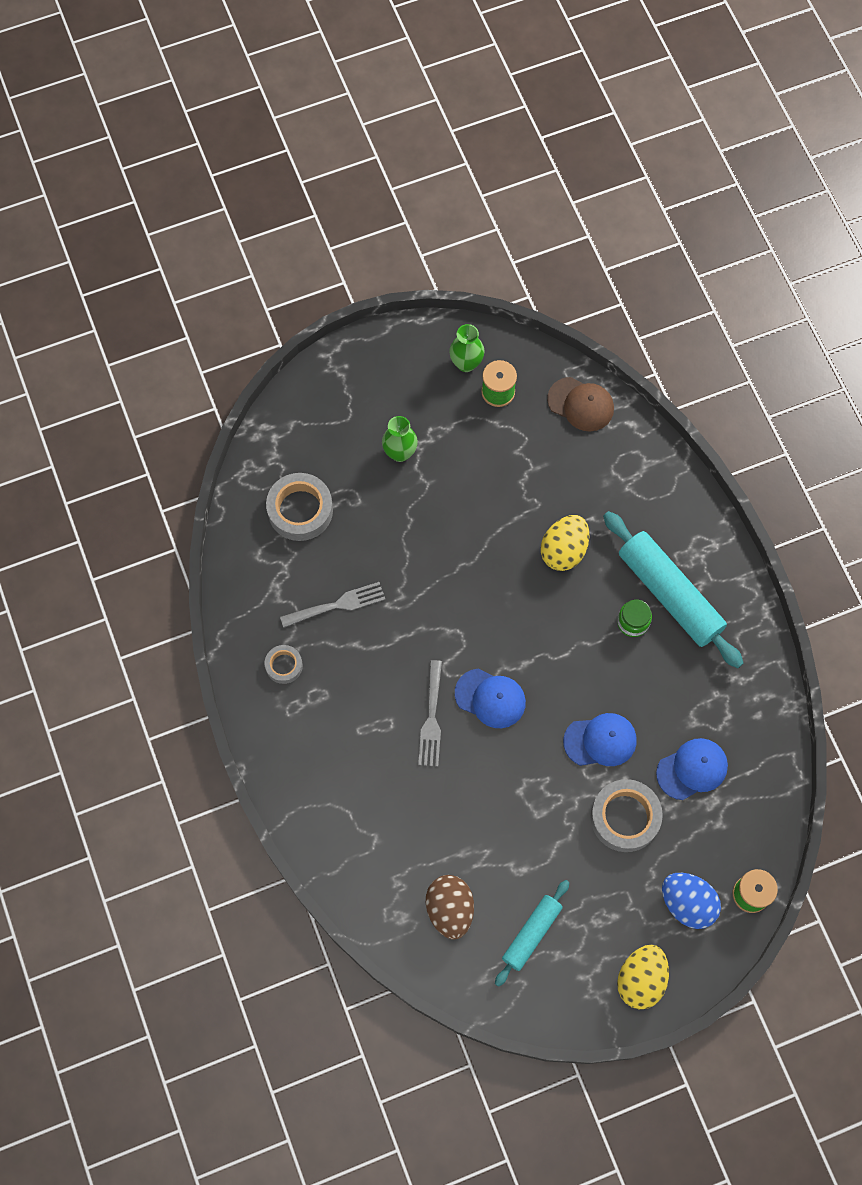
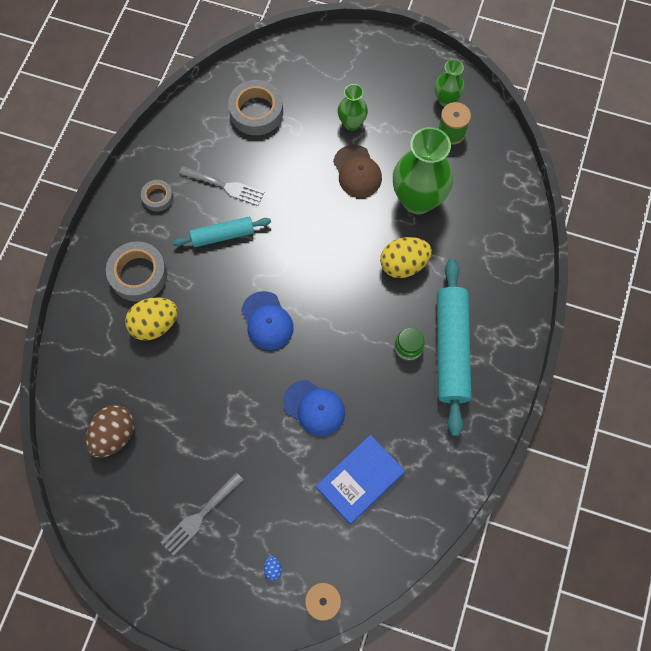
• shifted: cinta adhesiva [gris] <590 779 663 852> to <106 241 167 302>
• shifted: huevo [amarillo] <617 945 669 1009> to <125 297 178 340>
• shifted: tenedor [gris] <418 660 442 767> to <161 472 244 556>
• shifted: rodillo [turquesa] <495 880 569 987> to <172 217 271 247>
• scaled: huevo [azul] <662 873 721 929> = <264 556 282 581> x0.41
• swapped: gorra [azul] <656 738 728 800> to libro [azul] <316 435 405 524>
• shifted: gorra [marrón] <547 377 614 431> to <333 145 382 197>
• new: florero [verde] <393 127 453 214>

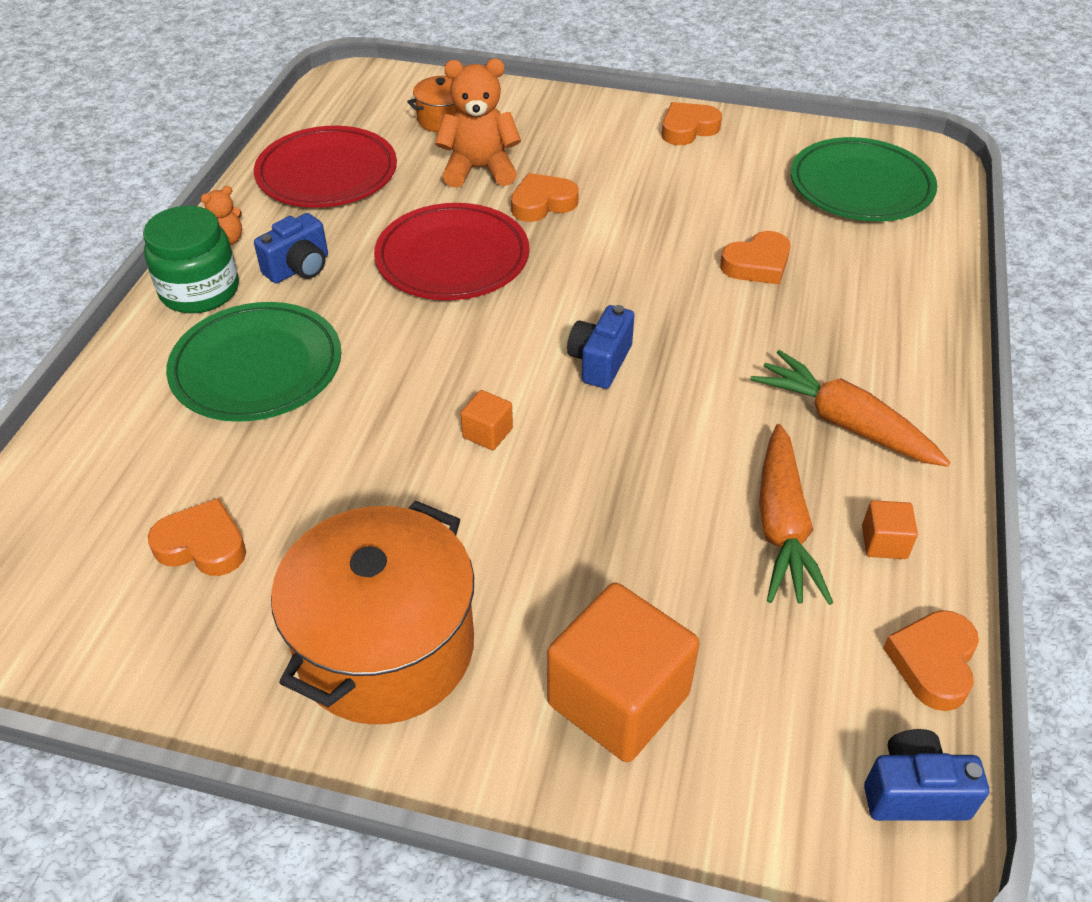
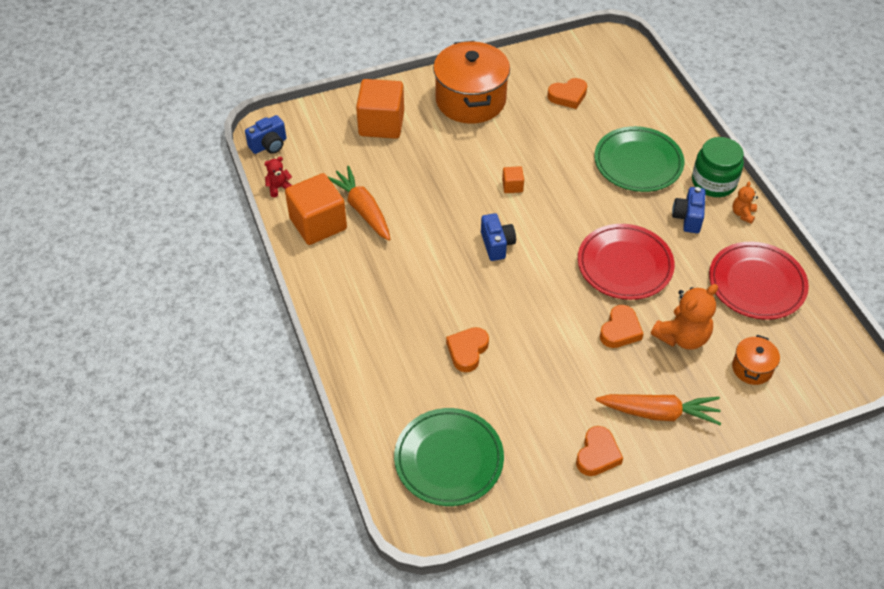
• swapped: corazón [naranja] <883 610 979 711> to osito [rojo] <264 157 292 197>
• scaled: cubo [naranja] <862 500 918 559> = <285 173 347 245> x2.27
• shifted: zanahoria [naranja] <750 350 950 467> to <596 394 722 426>

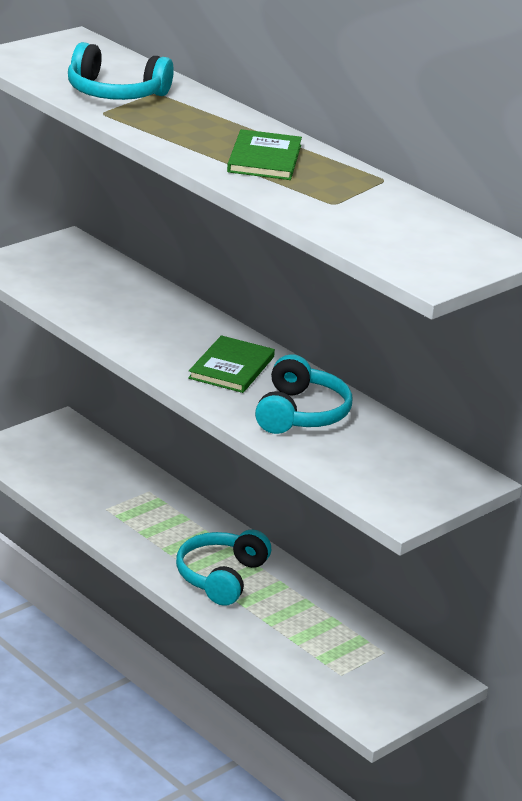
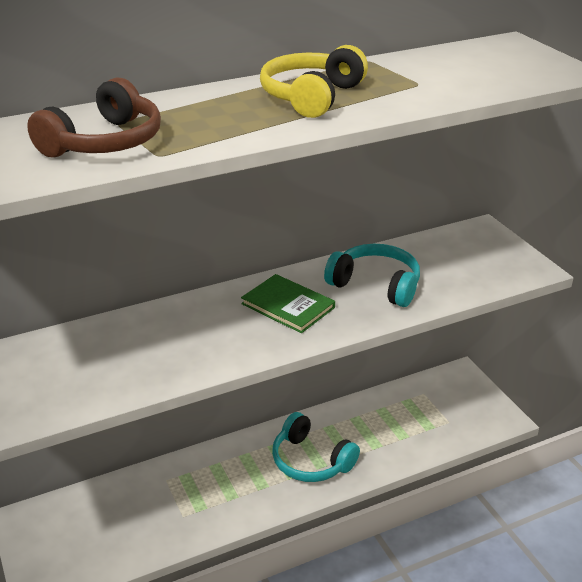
• repainted: auriculares [turquesa] <68 42 174 100> to auriculares [marrón] <27 77 161 157>
• swapped: libro [verde] <227 129 302 180> to auriculares [amarillo] <260 45 368 118>

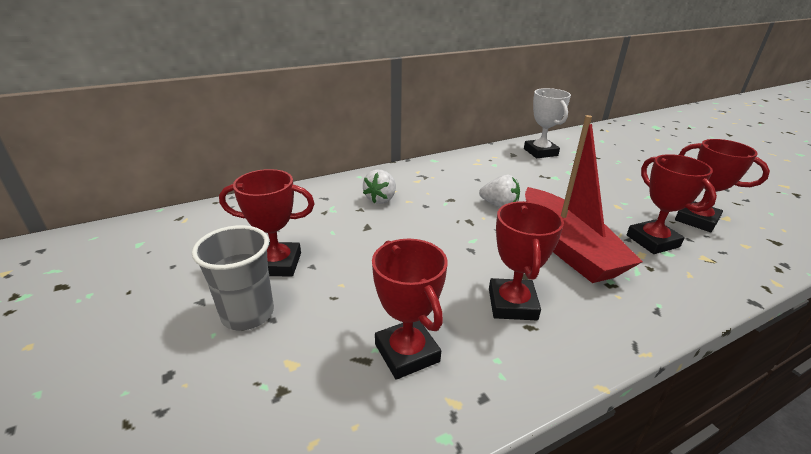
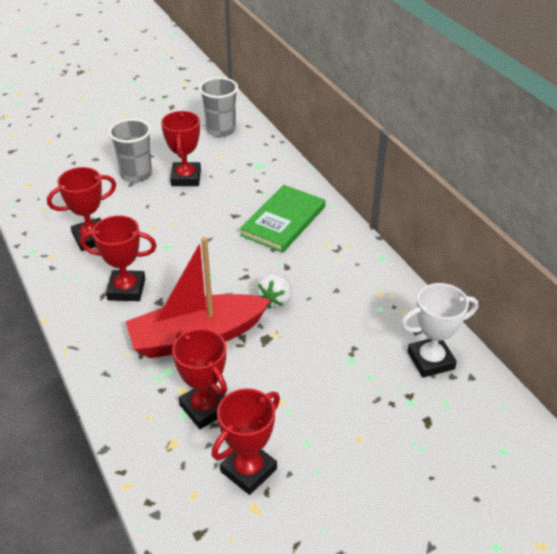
• rotated: trofeo [rojo] <627 154 717 254> = <172 328 227 429> 75 degrees clockwise
• new: vaso [gris] <199 77 238 137>
• swapped: fresa [blanco] <363 170 396 204> to libro [verde] <240 185 325 253>

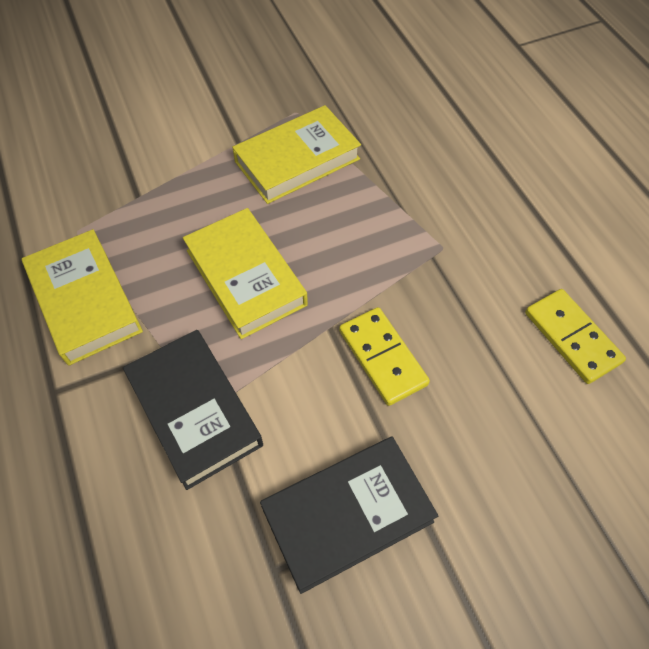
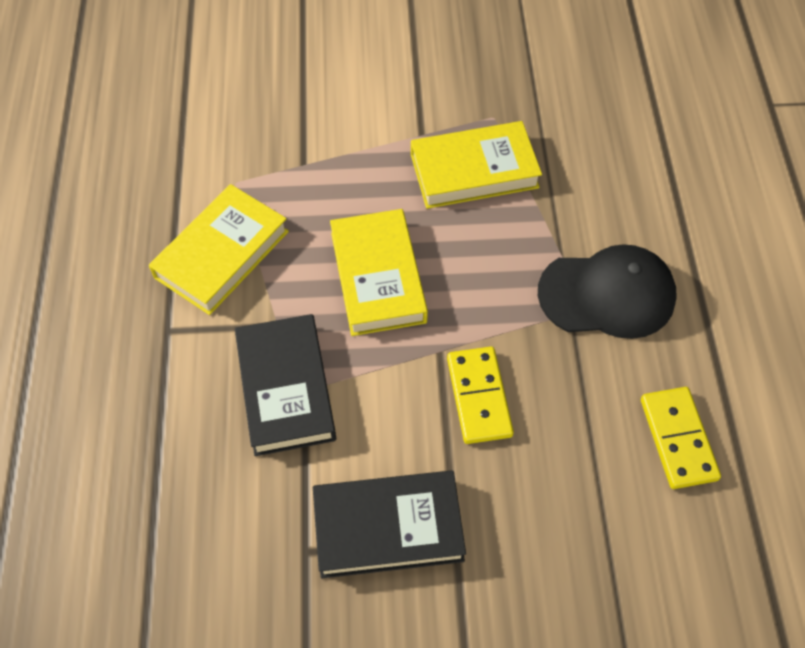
• rotated: libro [amarillo] <22 229 143 366> = <149 184 289 315> 45 degrees clockwise
• new: gorra [negro] <538 244 677 339>

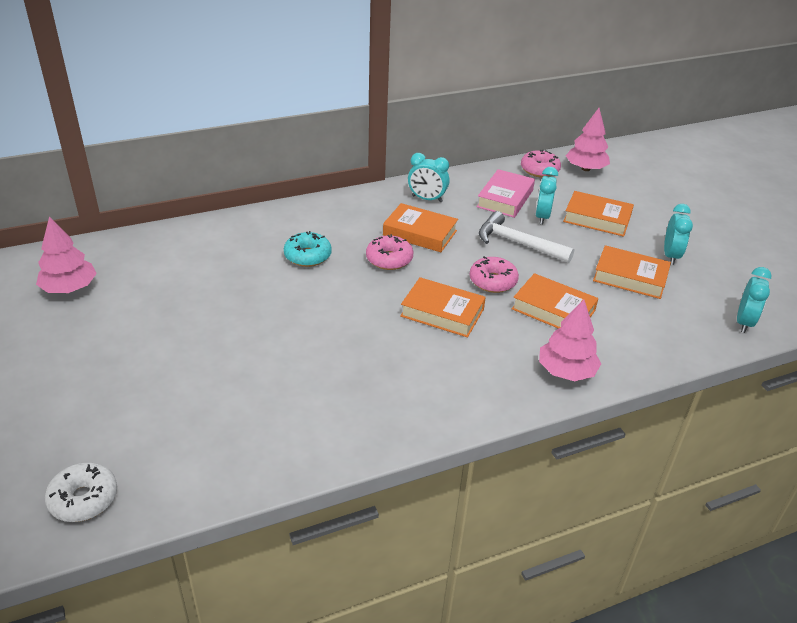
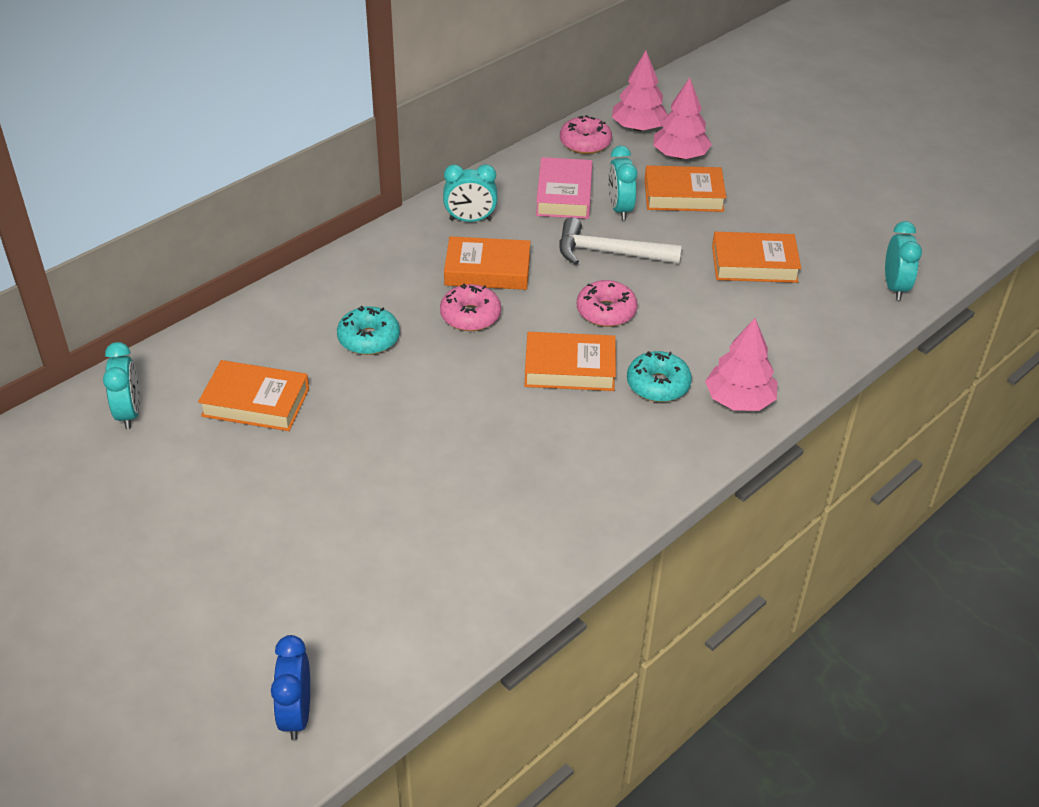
• shifted: despertador [turquesa] <664 204 693 265> to <103 342 140 429>
• shifted: libro [naranja] <512 273 599 329> to <198 360 309 431>
• swapped: rosquilla [blanco] <45 462 117 522> to despertador [azul] <271 635 310 740>
• new: rosquilla [turquesa] <627 351 692 402>
• shifted: árbol [rosa] <36 216 97 293> to <653 78 712 159>

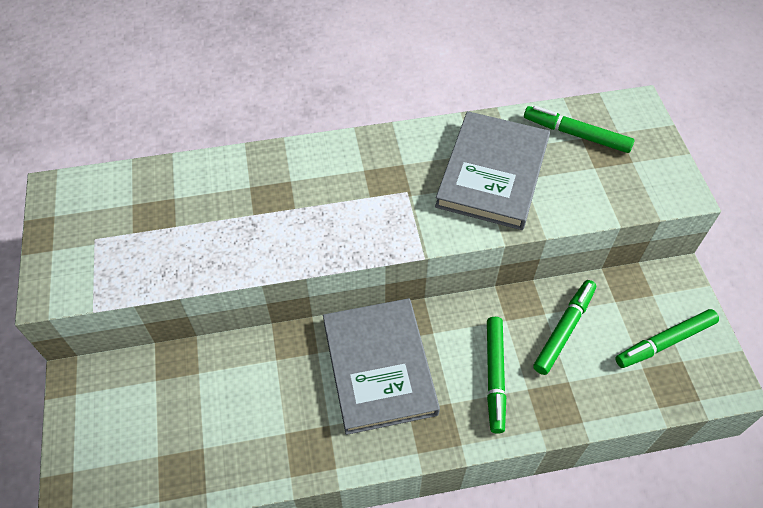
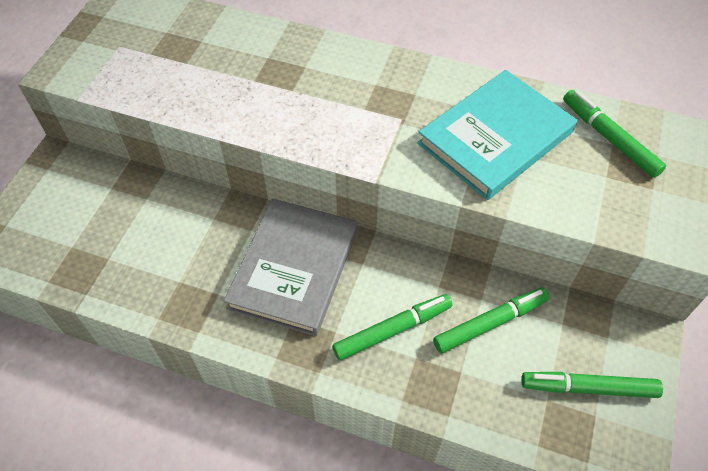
• rotated: rotulador [verde] <487 317 506 434> = <332 294 453 360> 150 degrees counterclockwise
• repainted: libro [gris] <435 111 550 230> to libro [turquesa] <417 70 577 200>

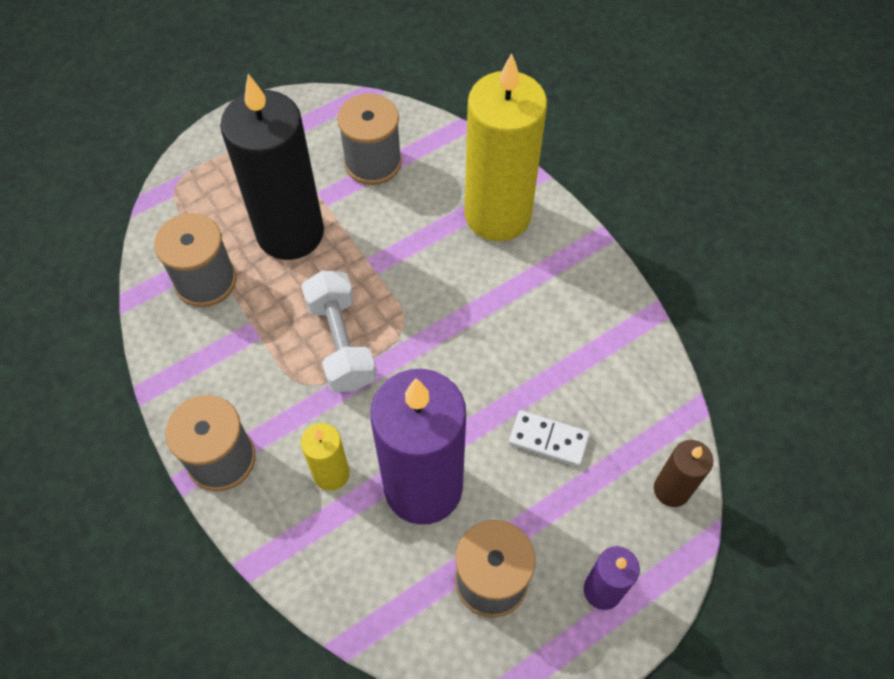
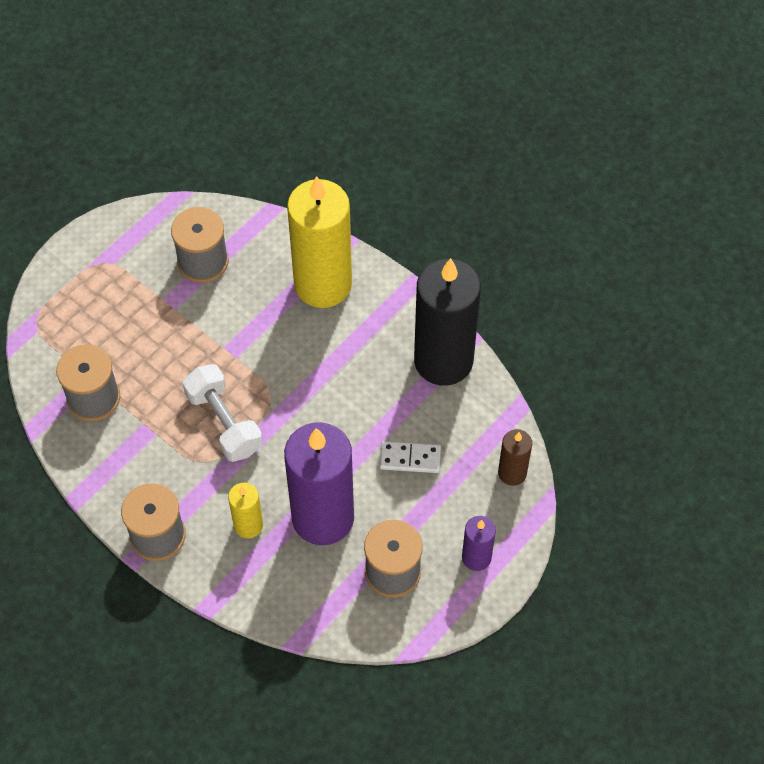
• shifted: vela [negro] <220 74 324 260> to <414 258 481 386>

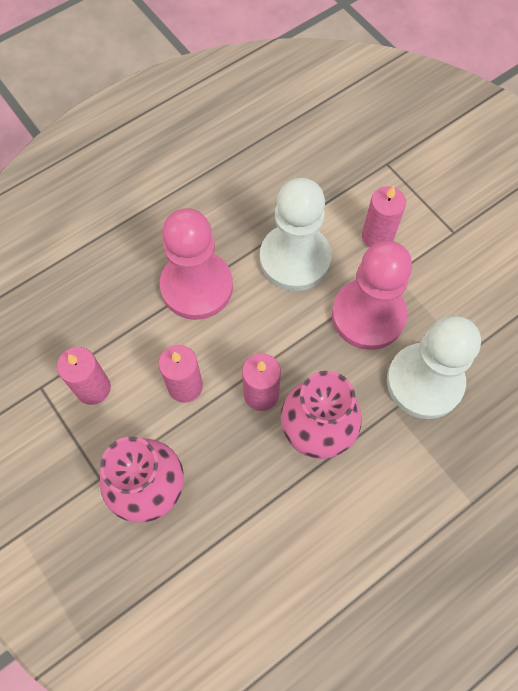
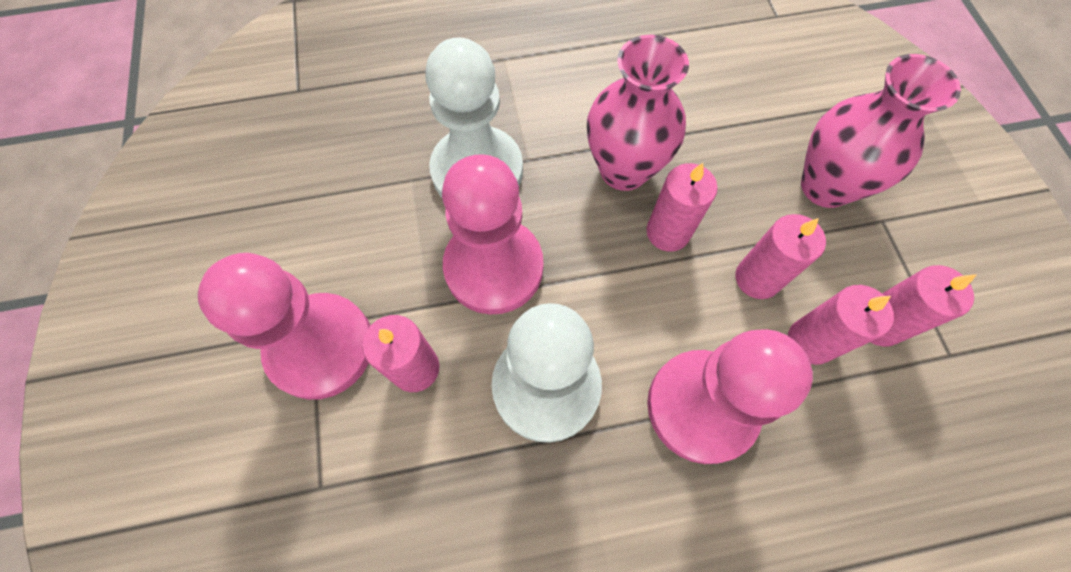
• new: peón [rosa] <198 253 370 400>
• new: vela [rosa] <788 285 894 365>

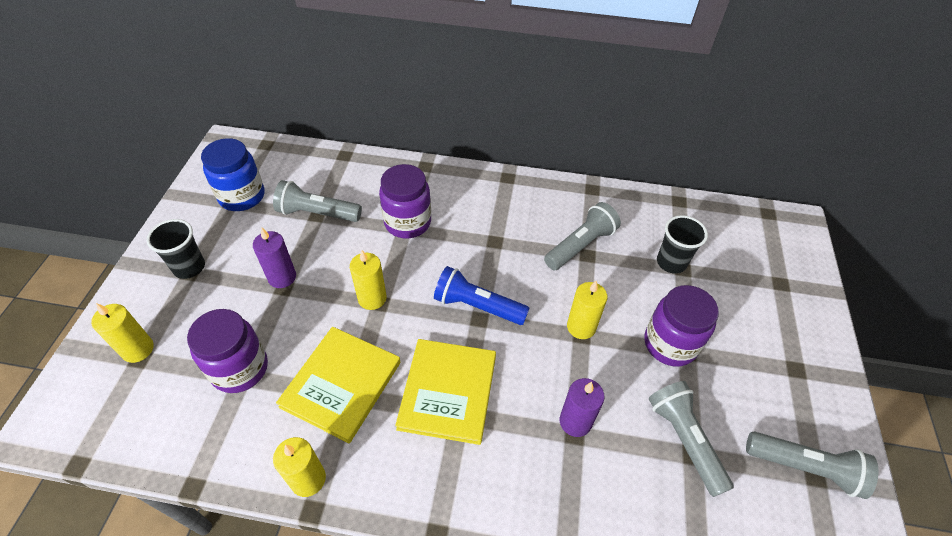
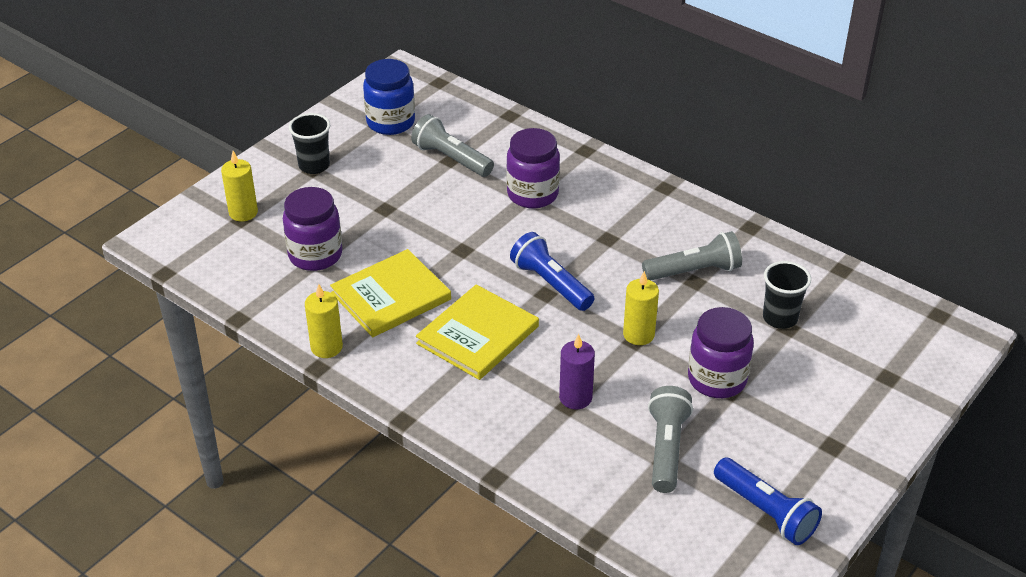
• repainted: lámpara de mano [gris] <746 431 878 499> to lámpara de mano [azul] <714 458 822 545>
• gone: vela [morado] <253 227 296 288>
• gone: vela [amarillo] <350 250 387 310>

